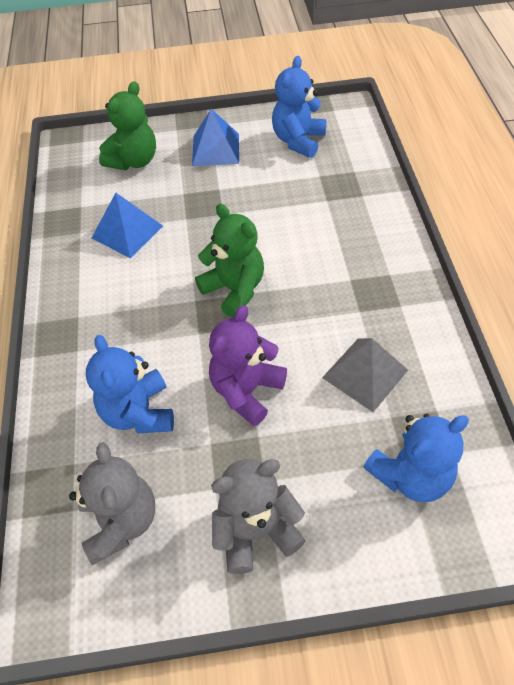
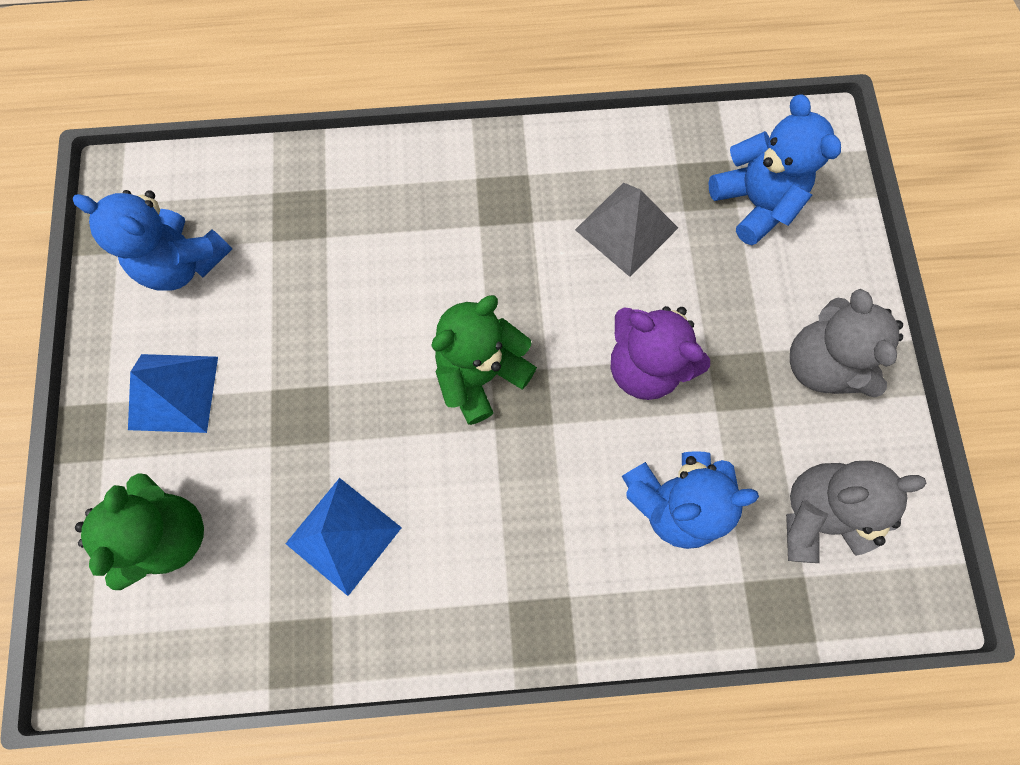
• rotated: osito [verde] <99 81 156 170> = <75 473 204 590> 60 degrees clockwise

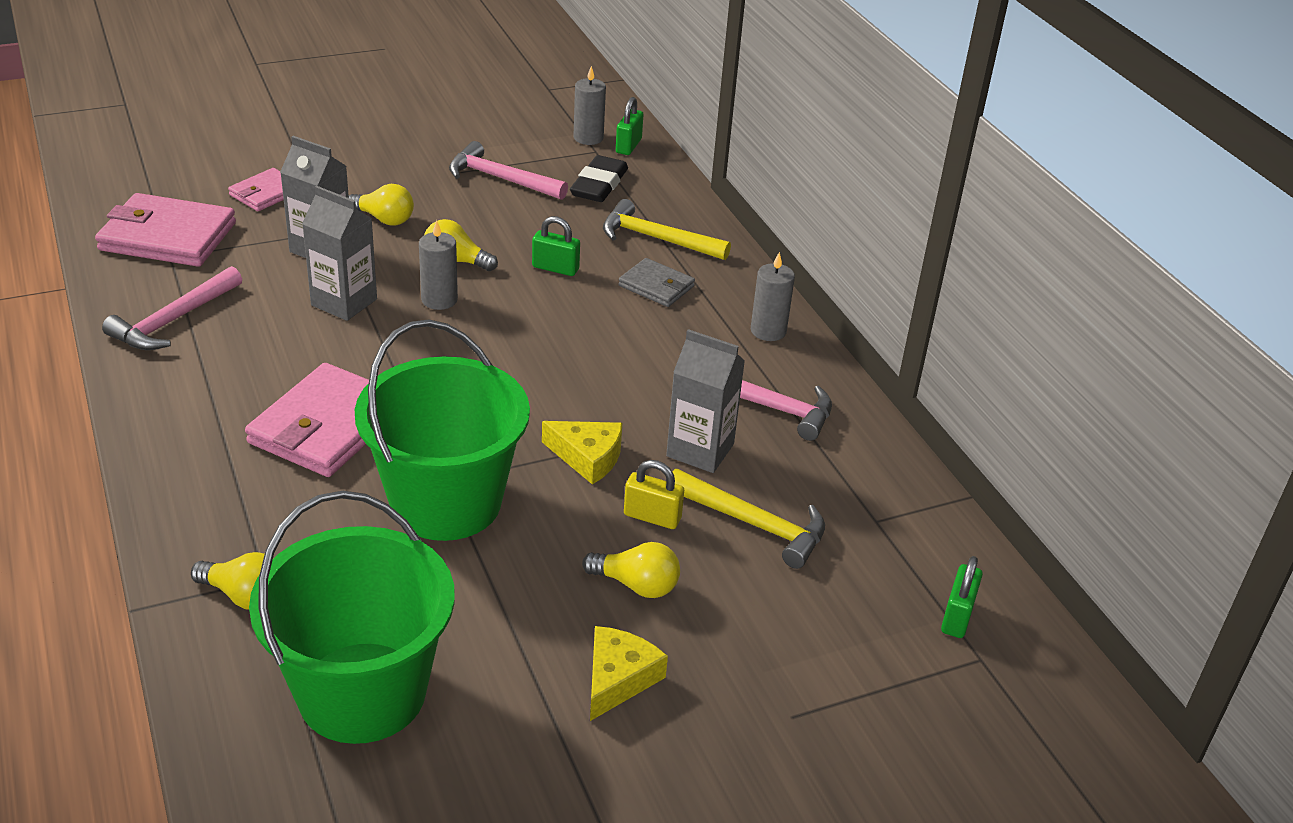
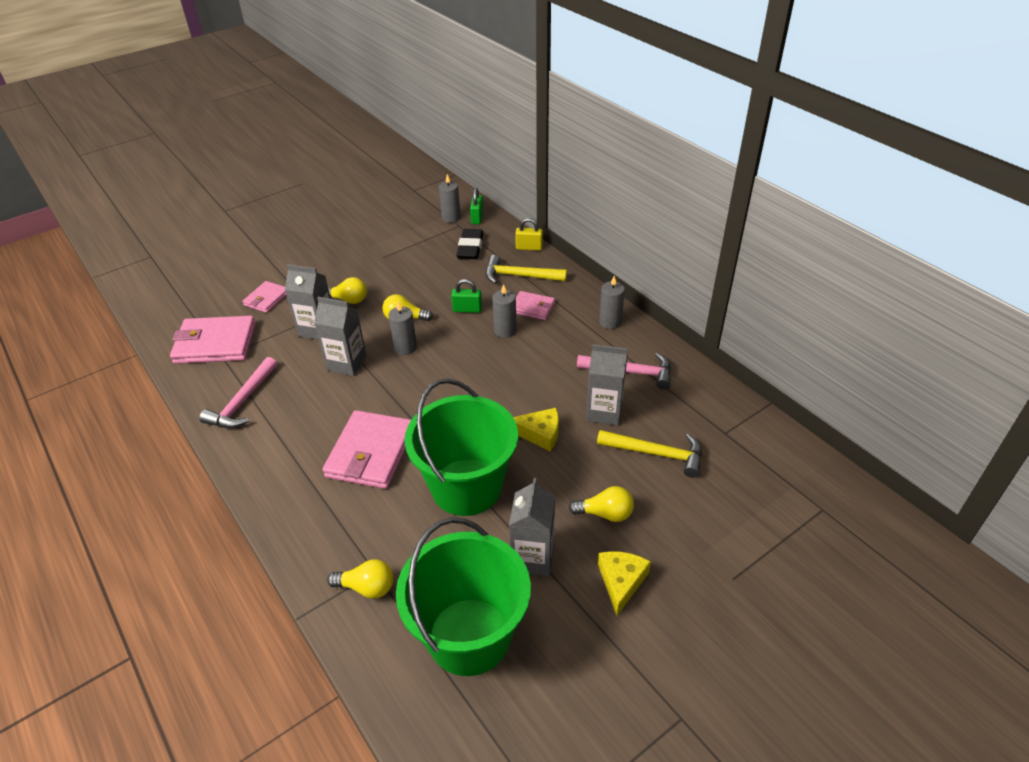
• new: vela [gris] <492 284 517 338>
• new: cartón de leche [gris] <509 478 555 576>
• shifted: candado [amarillo] <624 460 684 529> to <515 218 543 251>
• repainted: cartera [gris] <619 258 695 307> to cartera [rosa] <516 291 555 320>
• gone: martillo [rosa] <449 141 568 200>
• gone: candado [verde] <941 556 983 638>

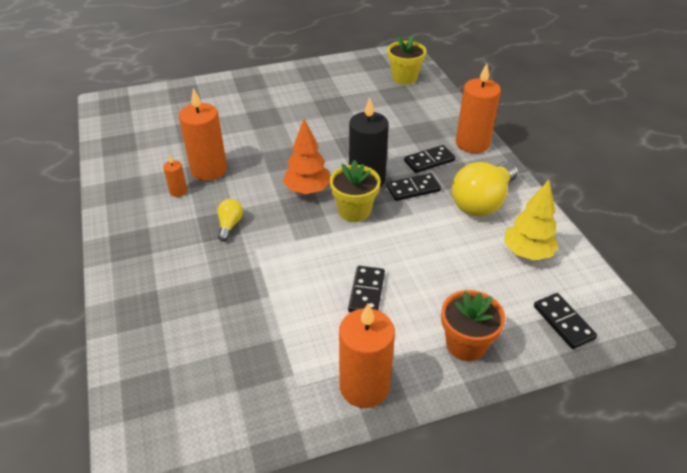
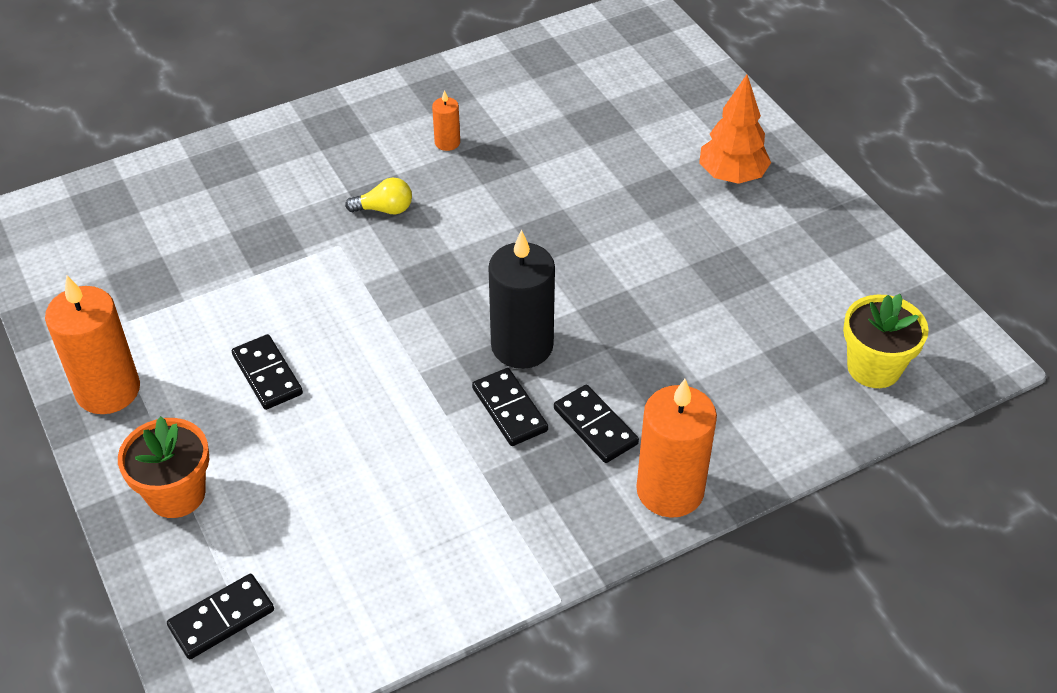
• rotated: ficha de dominó [negro] <348 266 385 313> = <232 334 303 410> 60 degrees clockwise
• shifted: árbol [naranja] <283 119 330 194> to <699 75 771 184>
• gone: vela [naranja] <179 88 227 181>
• gone: maceta [amarillo] <330 160 381 222>
• gone: bombilla [amarillo] <452 161 518 216>
• gone: árbol [amarillo] <504 180 559 260>

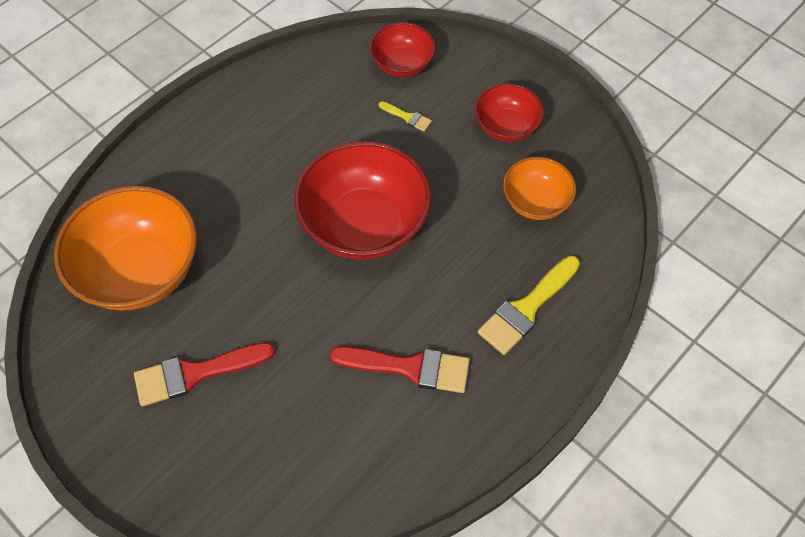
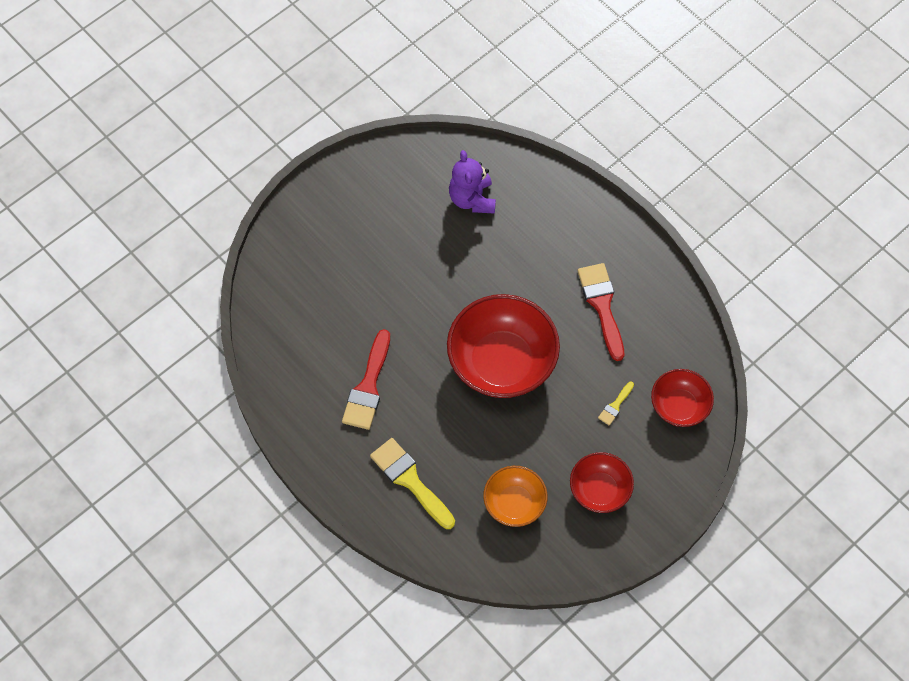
• swapped: cuenco [naranja] <54 186 197 311> to osito [morado] <449 150 496 214>
• shifted: pincel [rojo] <134 342 275 406> to <578 263 624 361>

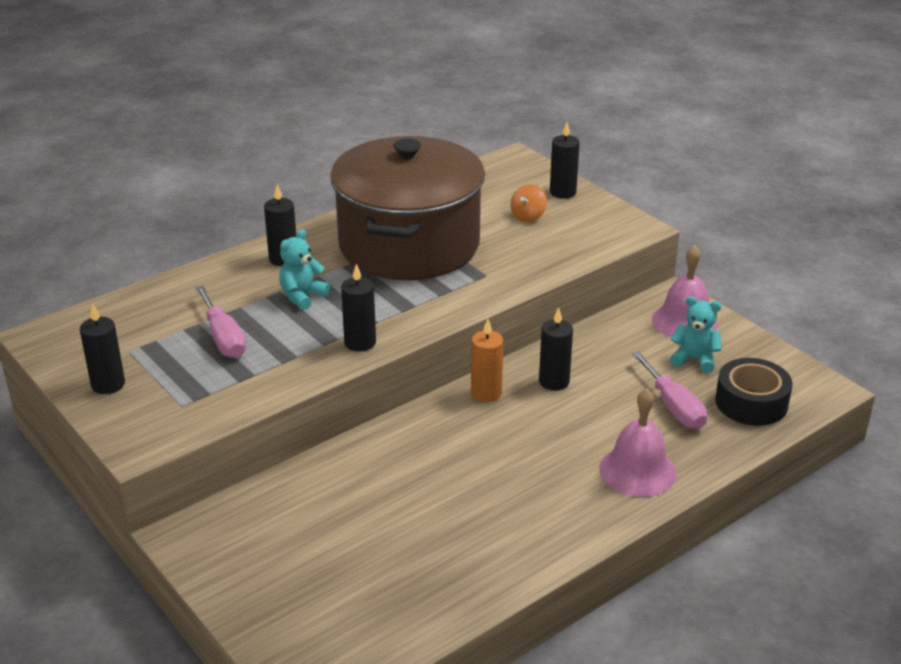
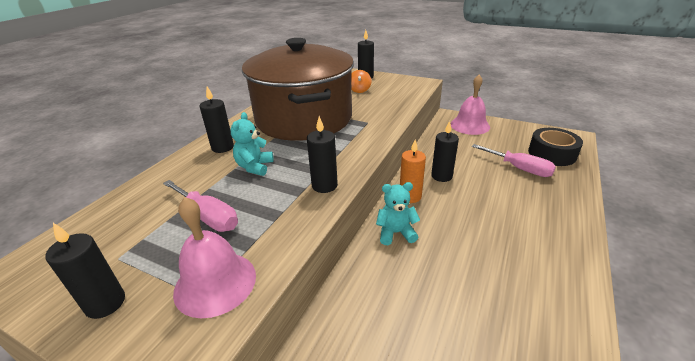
• shifted: campana [rosa] <599 388 676 497> to <173 197 256 318>
• shifted: osito [turquesa] <670 296 722 373> to <376 182 420 245>

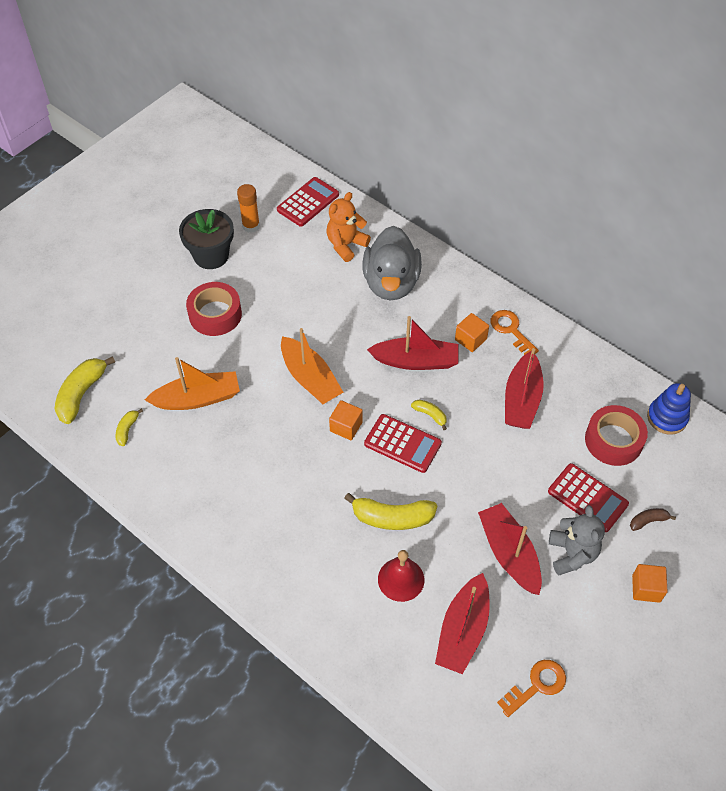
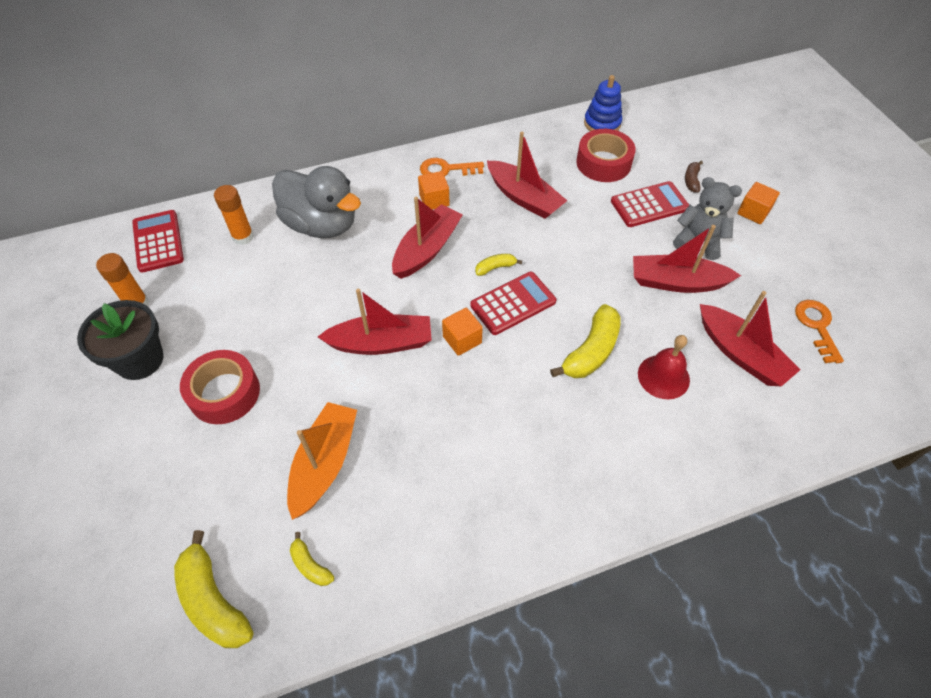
• swapped: osito [naranja] <327 192 371 262> to barra de pegamento [naranja] <214 185 254 245>
• repainted: barco [naranja] <281 328 343 405> to barco [rojo] <318 289 432 355>

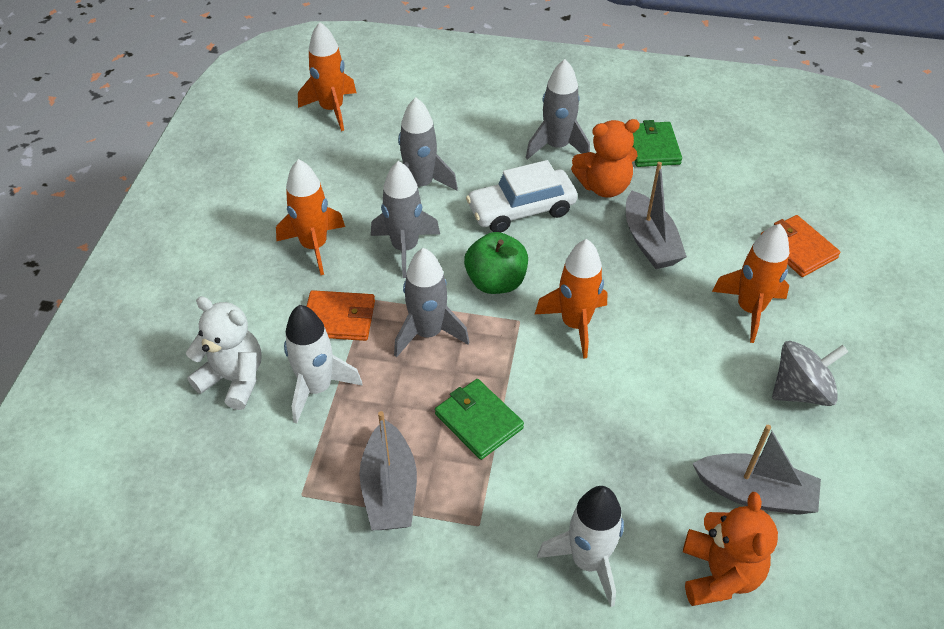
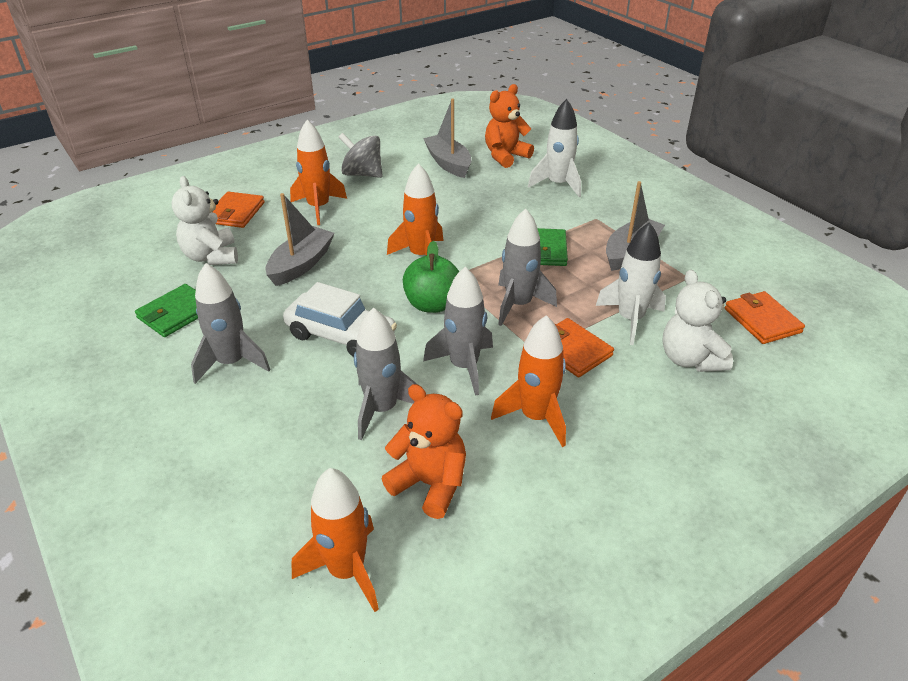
• new: osito [blanco] <172 176 238 265>
• shifted: osito [naranja] <571 119 640 198> to <382 384 466 519>
• new: cartera [naranja] <725 291 805 344>

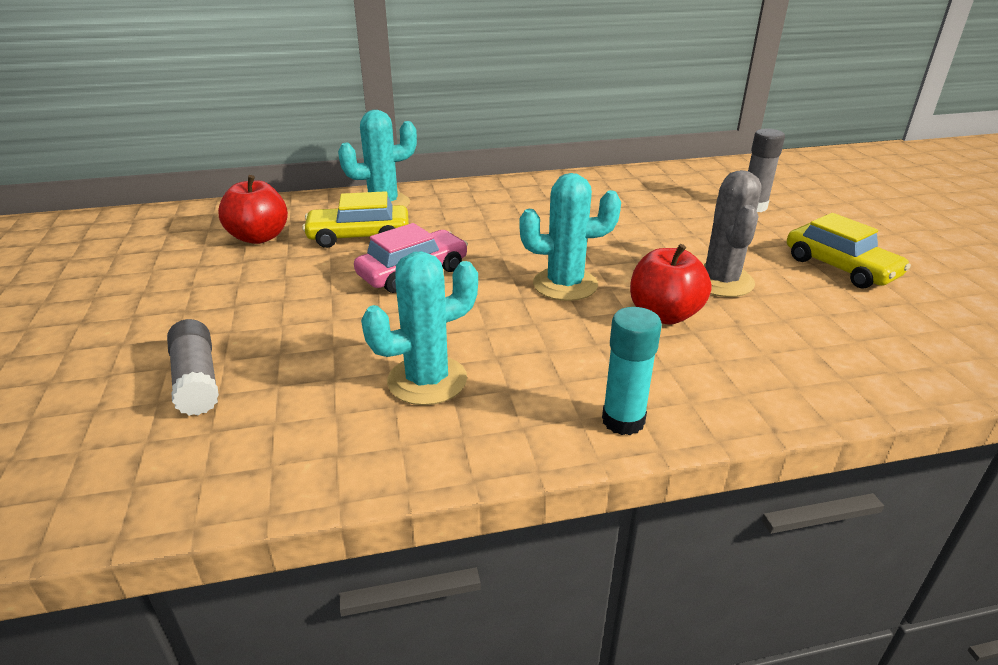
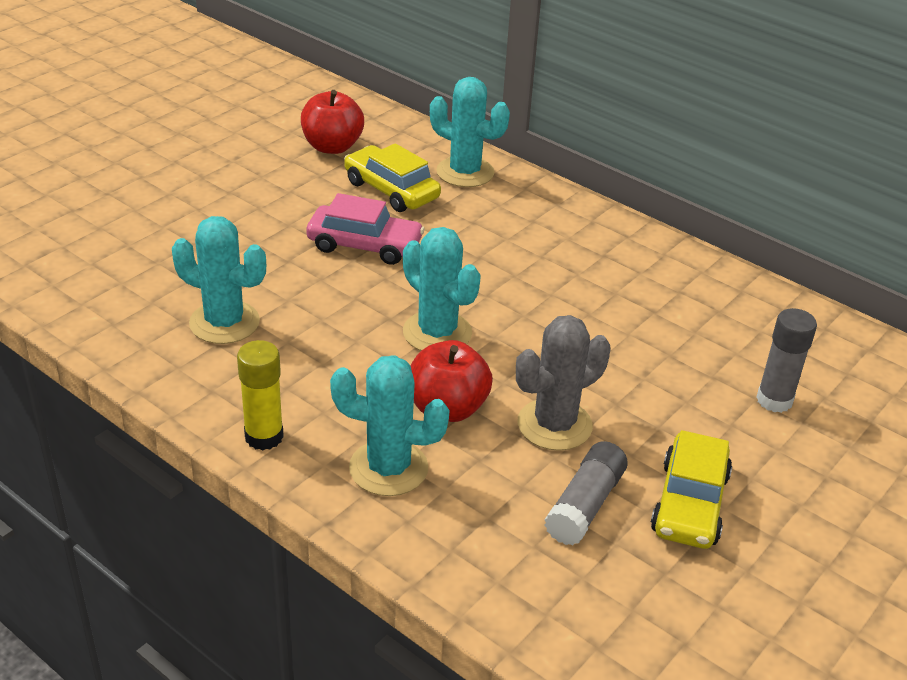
• repainted: barra de pegamento [turquesa] <602 307 662 435> to barra de pegamento [amarillo] <237 340 284 450>
• new: cactus [turquesa] <330 355 449 496>
• shifted: barra de pegamento [gris] <167 319 219 416> to <544 441 628 545>

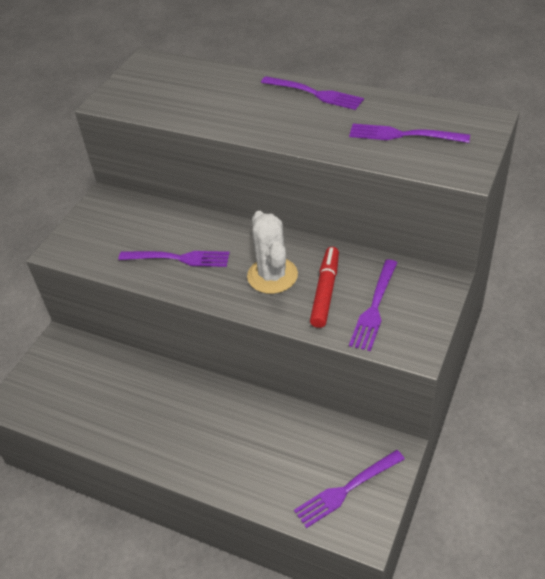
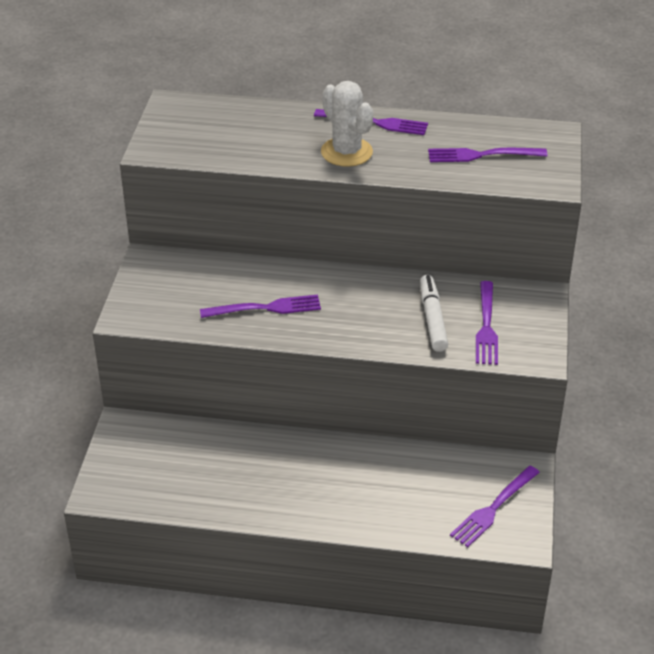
• shifted: cactus [blanco] <247 211 298 294> to <321 81 373 167>
• repainted: rotulador [rojo] <310 247 339 328> to rotulador [blanco] <420 275 448 352>

